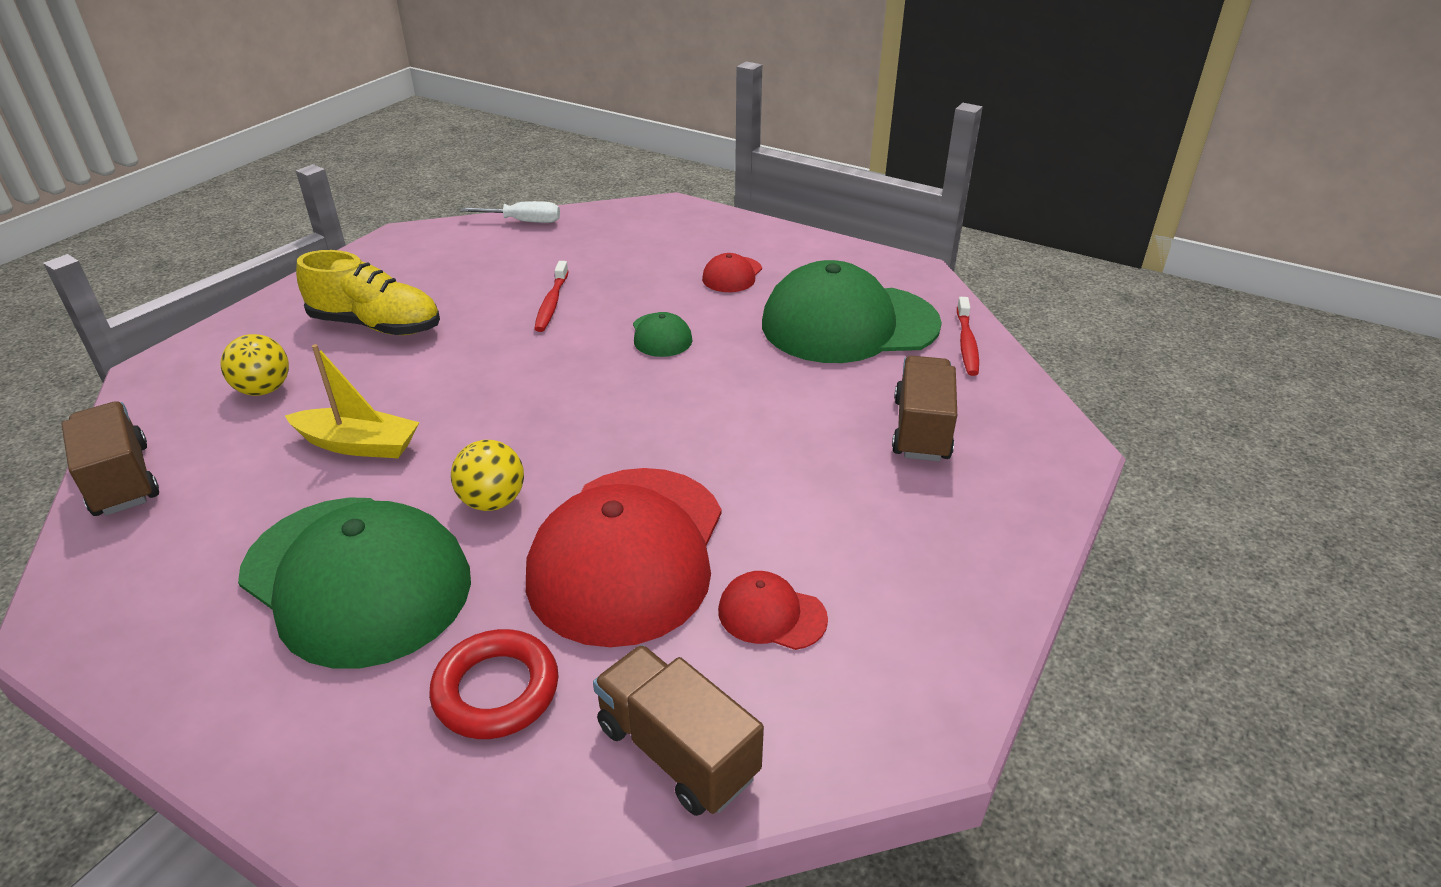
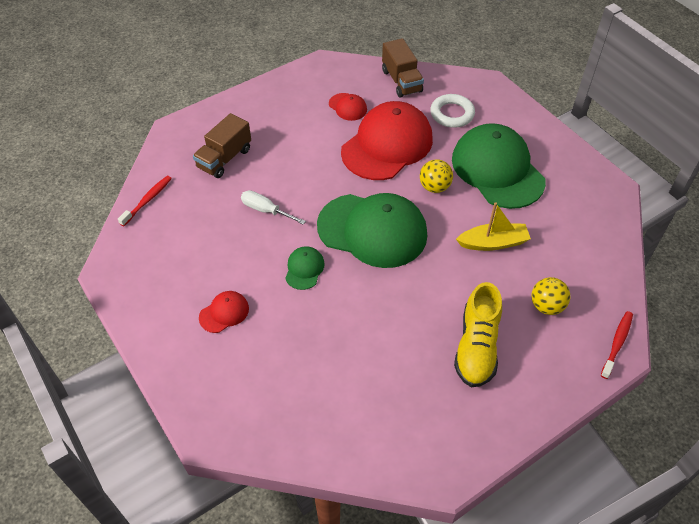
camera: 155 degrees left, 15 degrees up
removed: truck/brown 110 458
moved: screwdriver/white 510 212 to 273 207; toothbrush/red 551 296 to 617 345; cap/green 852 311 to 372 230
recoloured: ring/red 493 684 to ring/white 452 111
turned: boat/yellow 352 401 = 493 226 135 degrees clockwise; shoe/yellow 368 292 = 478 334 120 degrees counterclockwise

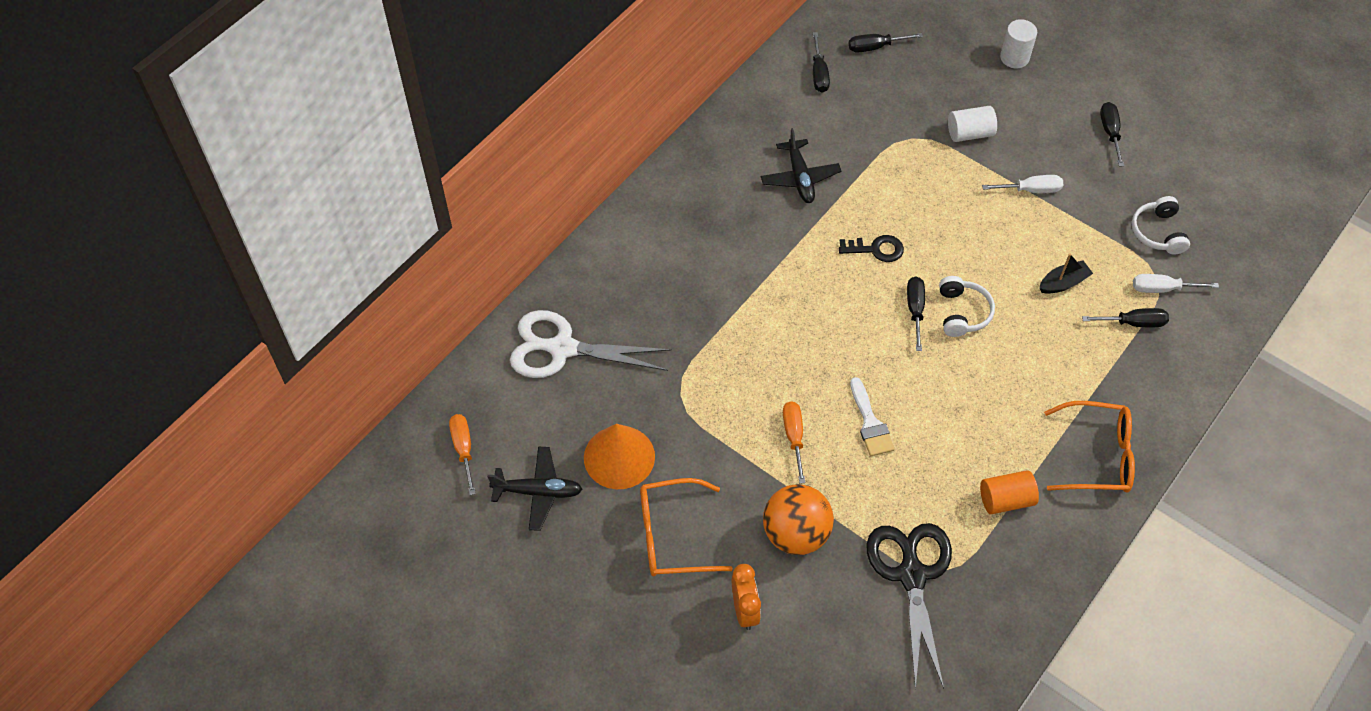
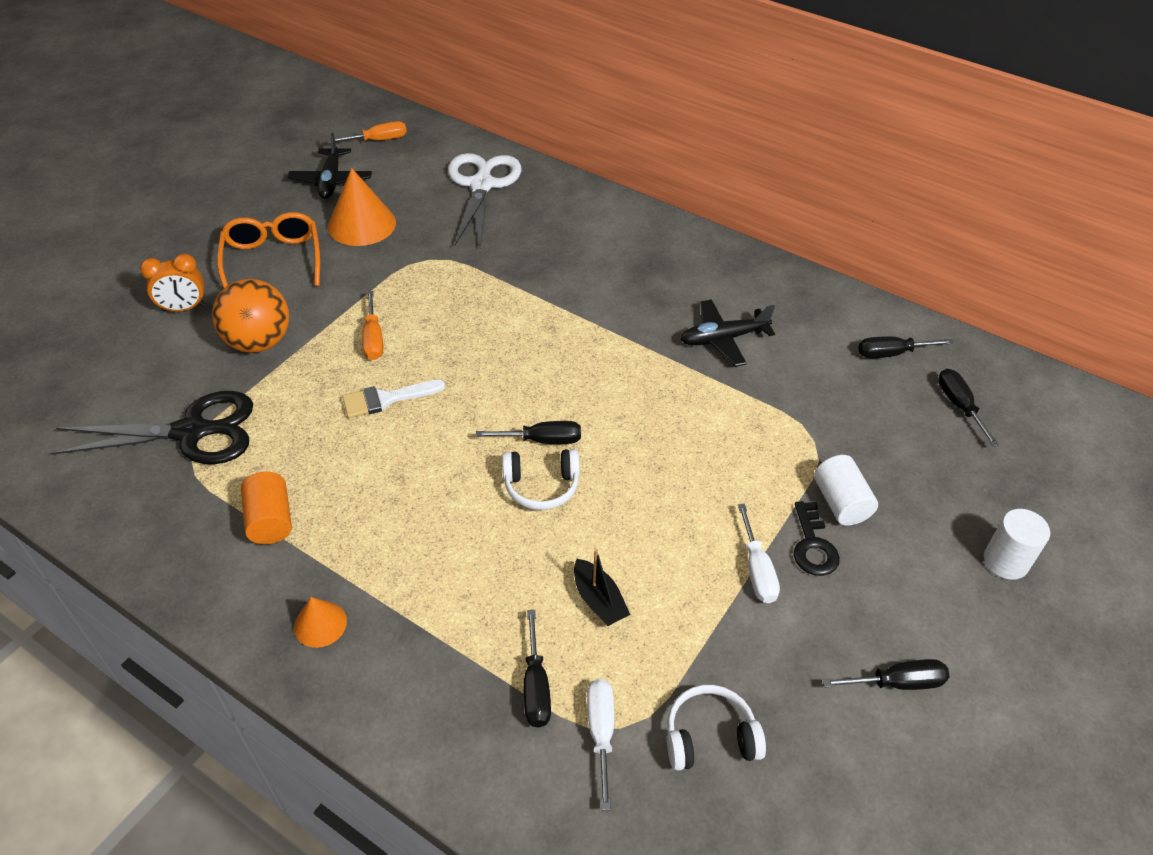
camera: 85 degrees right, 10 degrees down
moved: key/black 871 248 to 817 538
replaced: glasses/orange 1089 447 to cone/orange 320 622
turned: screwdriver/orange 794 442 = 372 325 90 degrees clockwise

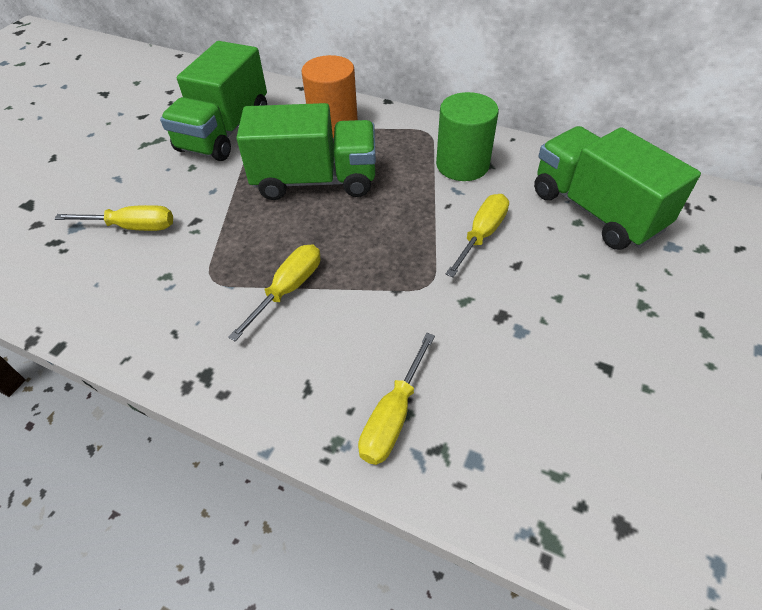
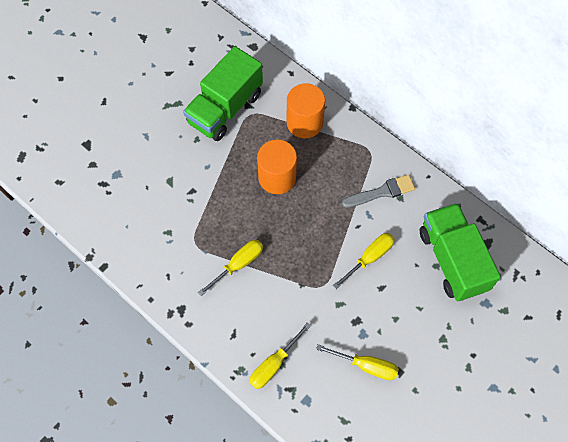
camera: 15 degrees right, 15 degrees up
moved: screwdriver/yellow 114 218 to 357 362
replaced: truck/green 306 151 to cylinder/orange 277 167; cylinder/green 467 136 to brush/grey 378 191

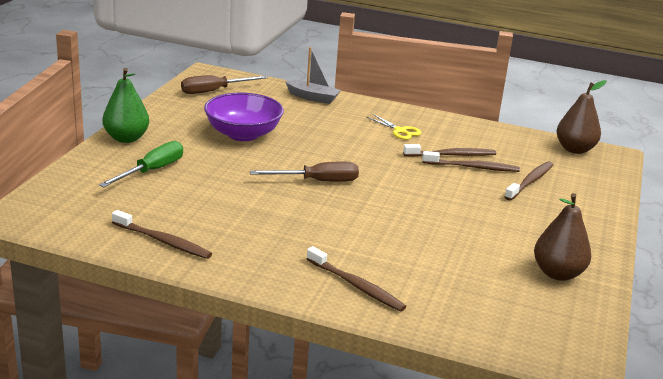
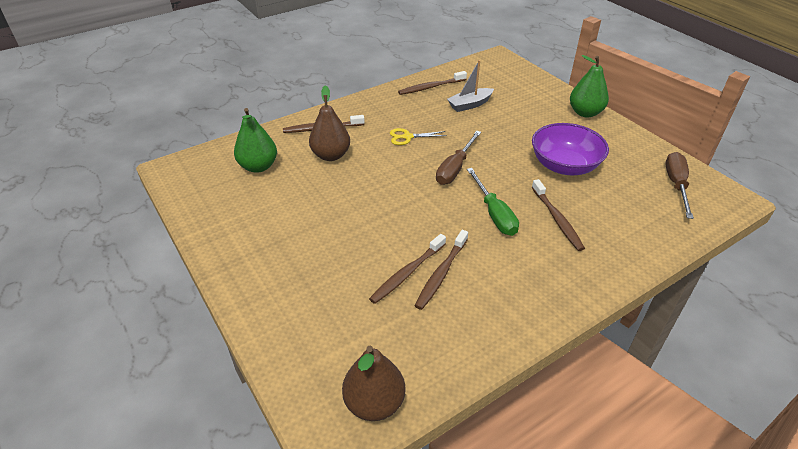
camera: 130 degrees right, 15 degrees up
added: pear/green 255 140
moved: screwdriver/green 141 164 to 493 202; boat/grey 313 75 to 470 86; scissors/yellow 394 127 to 418 136; toothbrush/brown 528 181 to 558 215; pear/brown 562 237 to 329 123

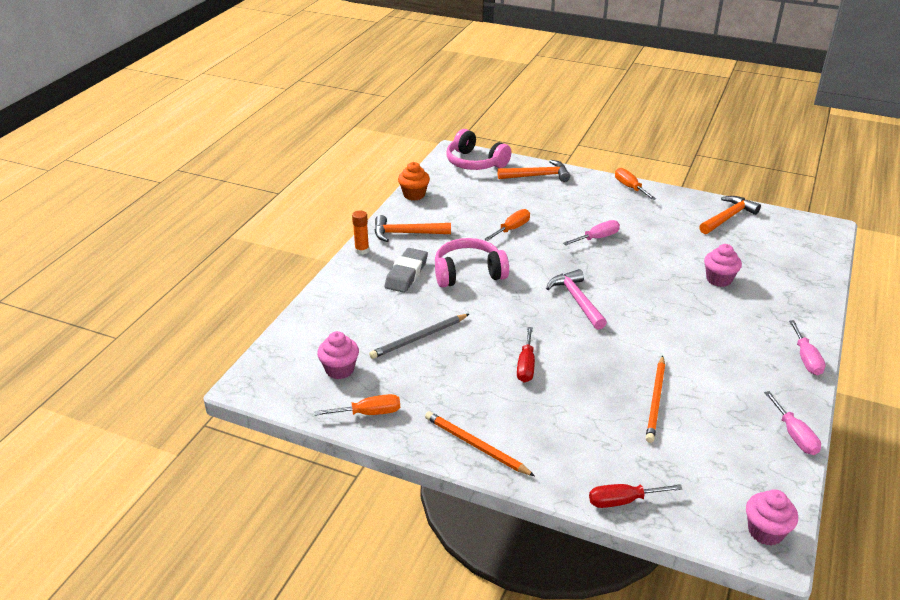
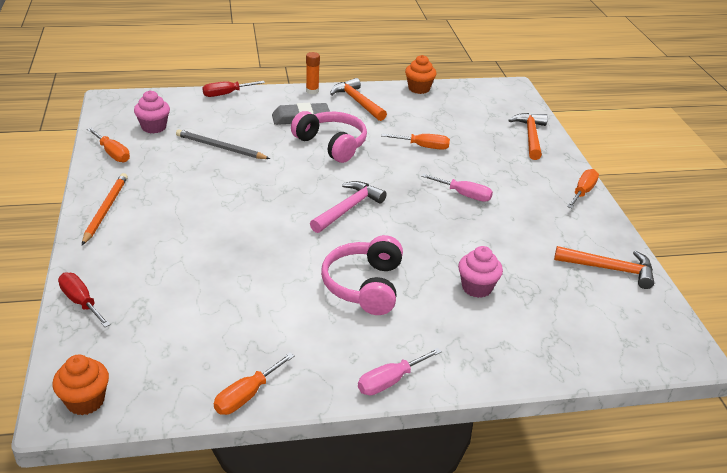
camera: 55 degrees right, 0 degrees up
removed: pencil/orange 655 399
moved: headphones/pink 478 149 to 362 275; screwdriver/red 526 355 to 233 89
recoloured: cupcake/pink 772 517 to cupcake/orange 80 385; screwdriver/pink 792 423 to screwdriver/orange 254 384
turned: hammer/orange 533 171 = 528 136 135 degrees counterclockwise

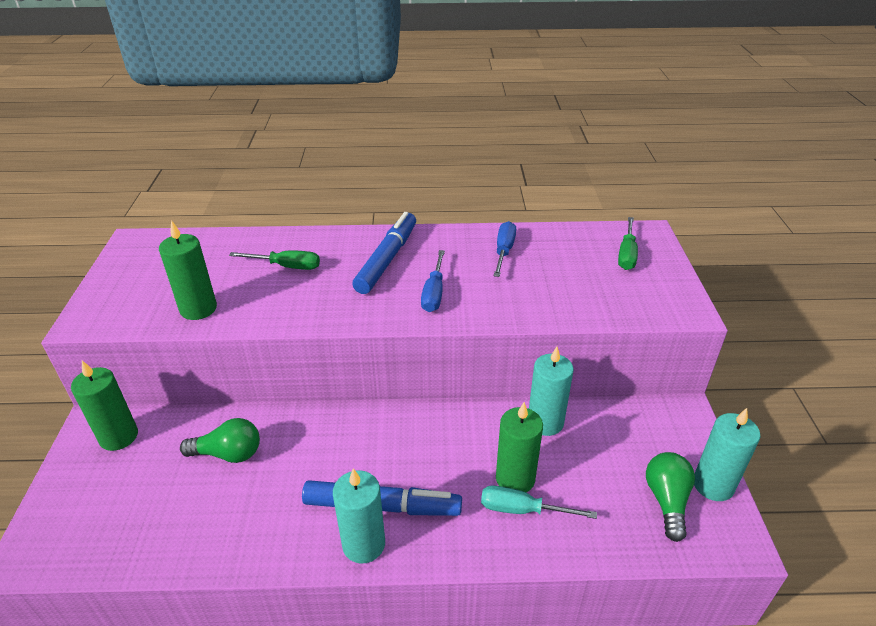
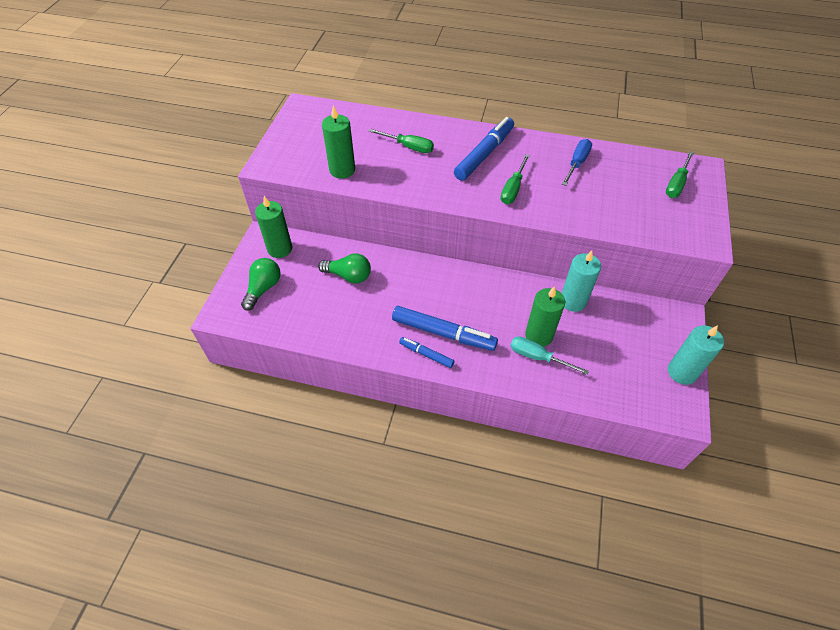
camera: 15 degrees right, 15 degrees up
moved: light bulb/green 670 497 to 261 284
replaced: candle/turquoise 359 516 to marker/blue 426 352
recoloured: screwdriver/blue 433 281 to screwdriver/green 515 179

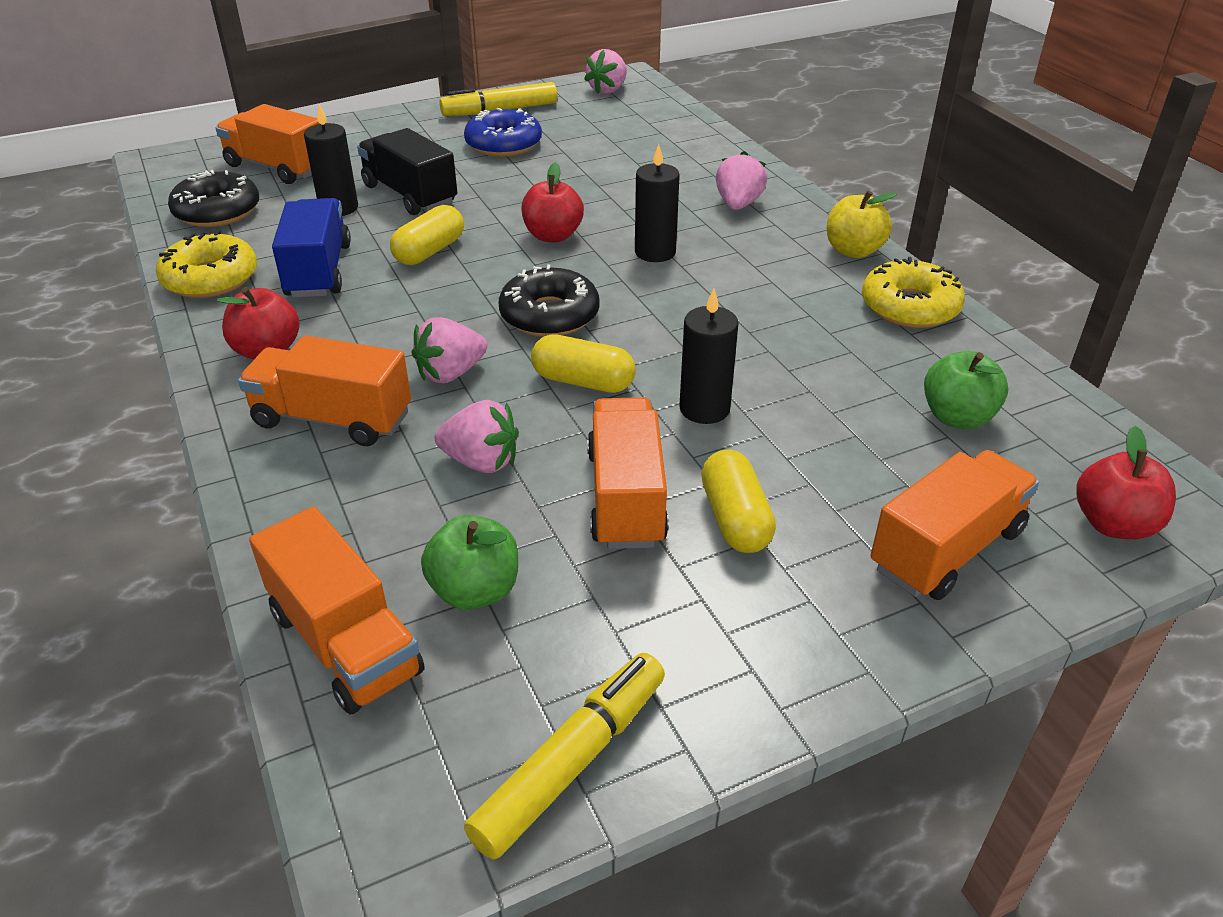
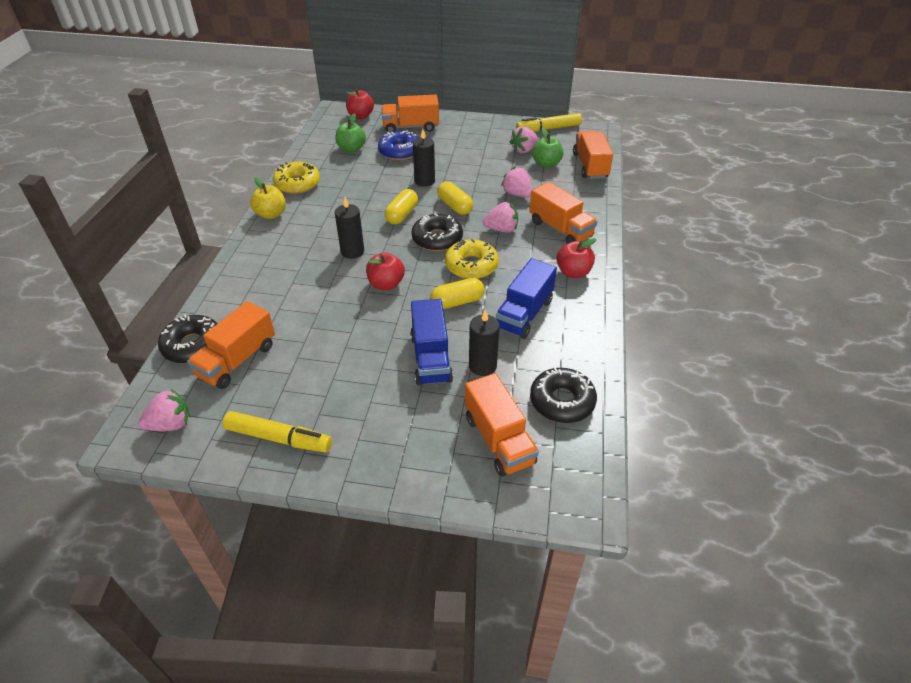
camera: 145 degrees left, 5 degrees up
added: donut/black 188 338
moved: donut/yellow 206 264 to 472 259; donut/blue 503 132 to 398 145; truck/orange 628 473 to 231 345; capsule/yellow 738 501 to 401 207; strawberry/pink 741 180 to 523 140
recoloured: truck/black 407 171 to truck/blue 431 342

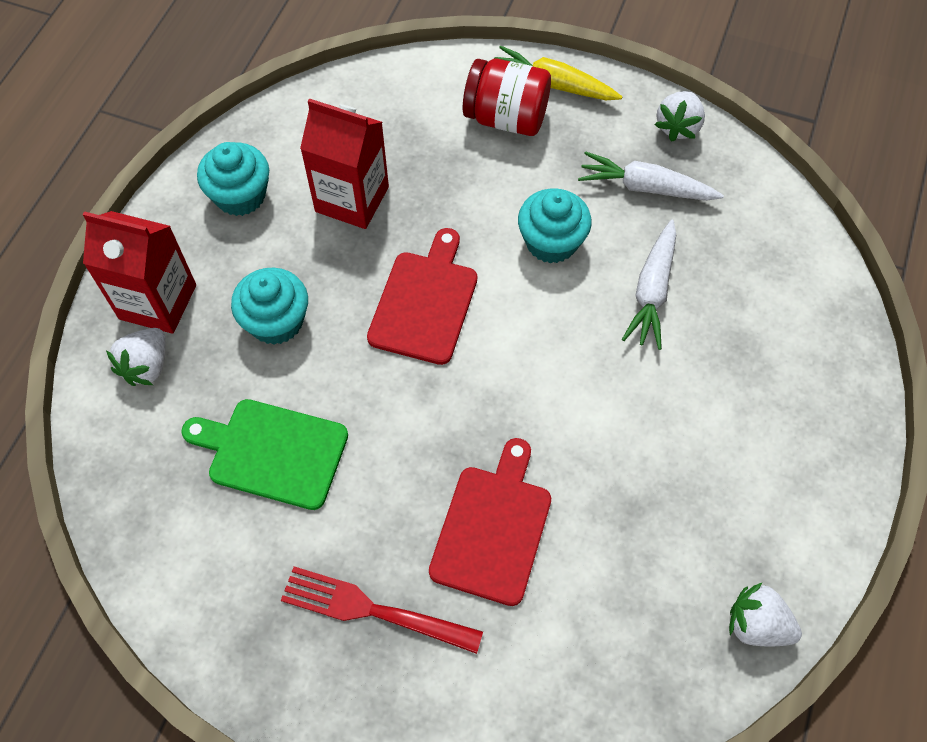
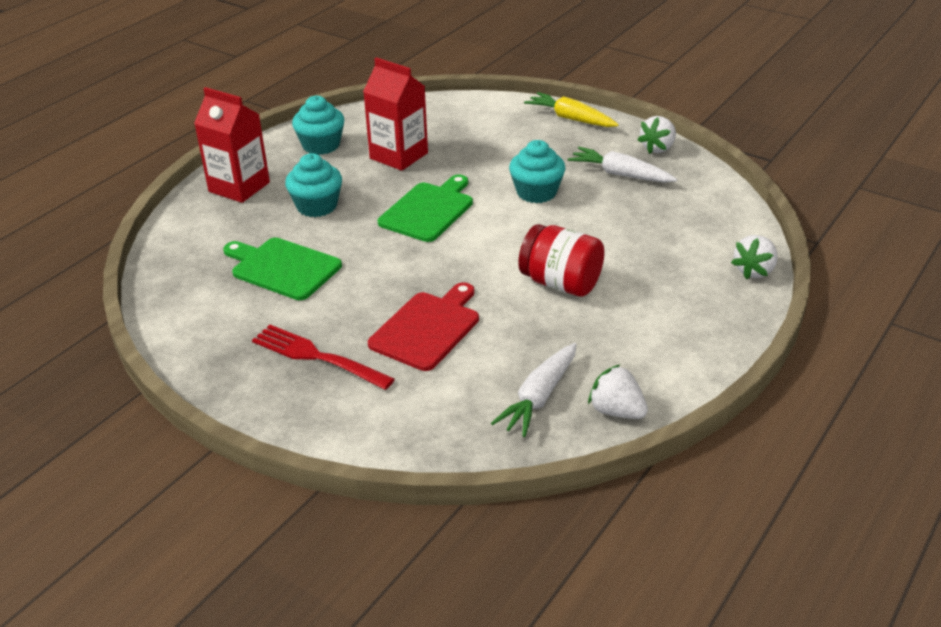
camera: 15 degrees right, 25 degrees down
moved: strawberry/white 136 357 to 754 257; jar/red 507 97 to 561 260; carrot/white 649 284 to 534 390
recoloured: cutting board/red 422 296 to cutting board/green 425 208

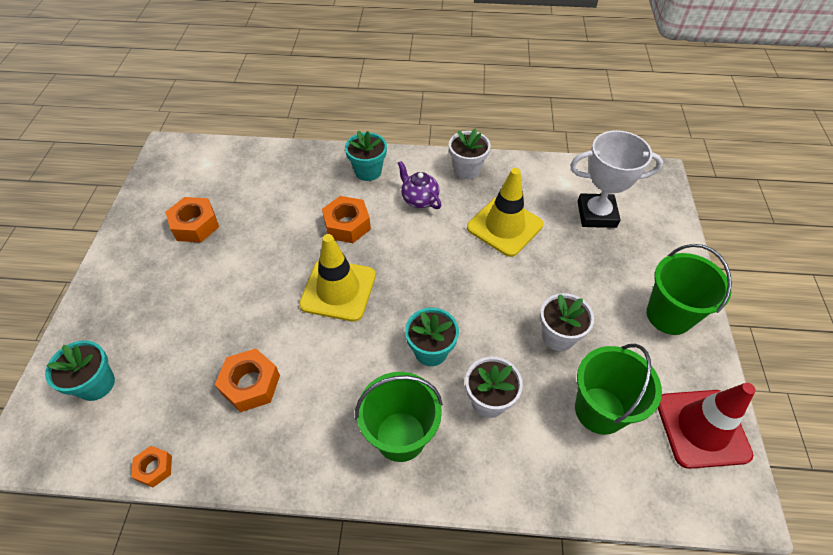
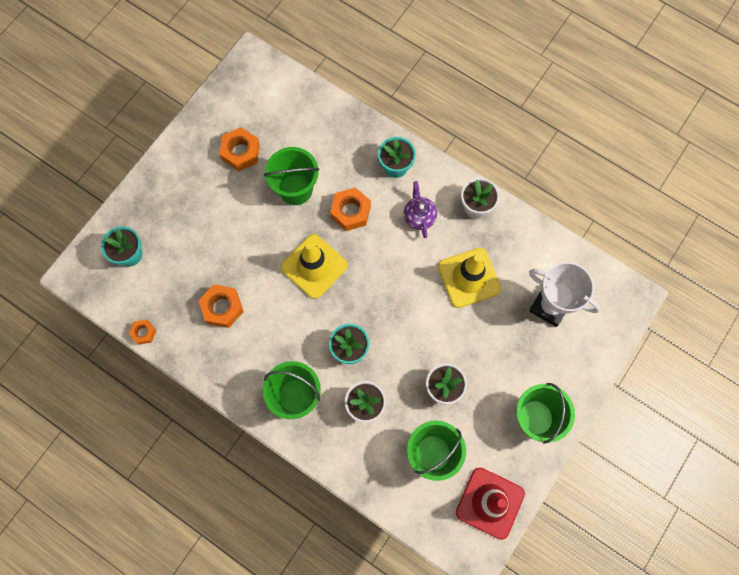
camera: 30 degrees right, 20 degrees up
added: bucket/green 292 176

